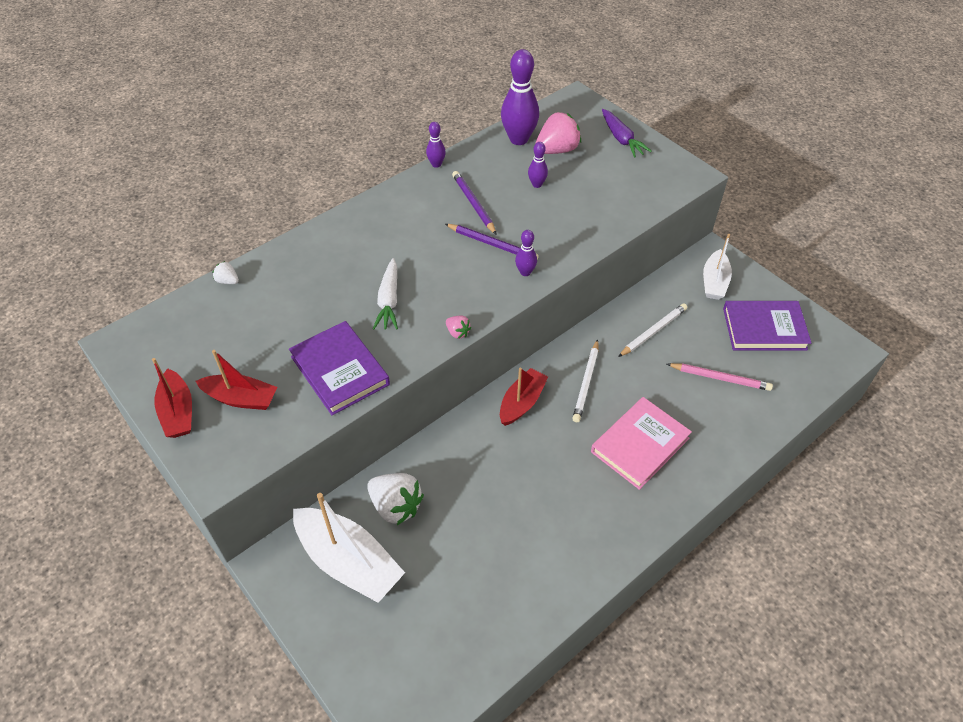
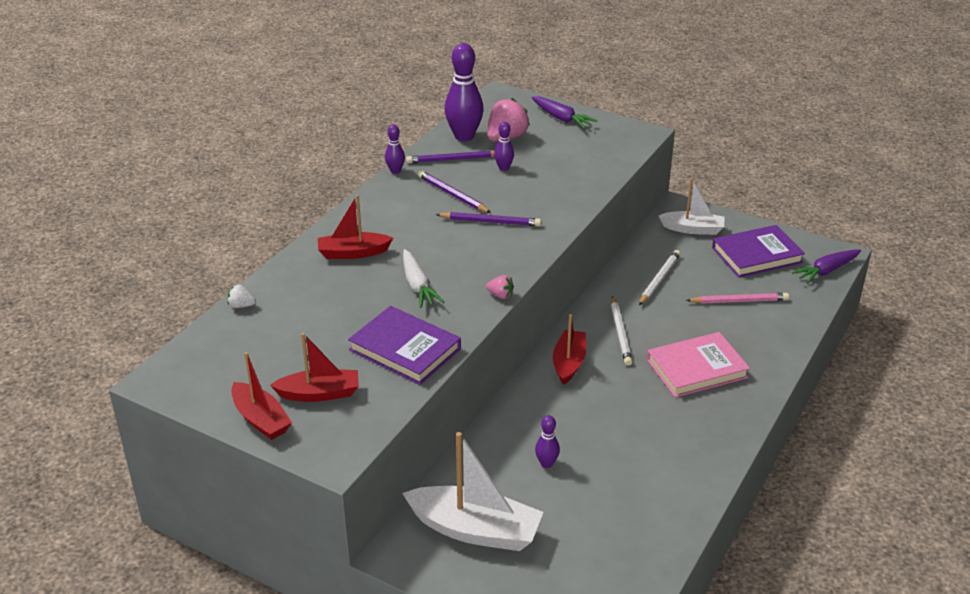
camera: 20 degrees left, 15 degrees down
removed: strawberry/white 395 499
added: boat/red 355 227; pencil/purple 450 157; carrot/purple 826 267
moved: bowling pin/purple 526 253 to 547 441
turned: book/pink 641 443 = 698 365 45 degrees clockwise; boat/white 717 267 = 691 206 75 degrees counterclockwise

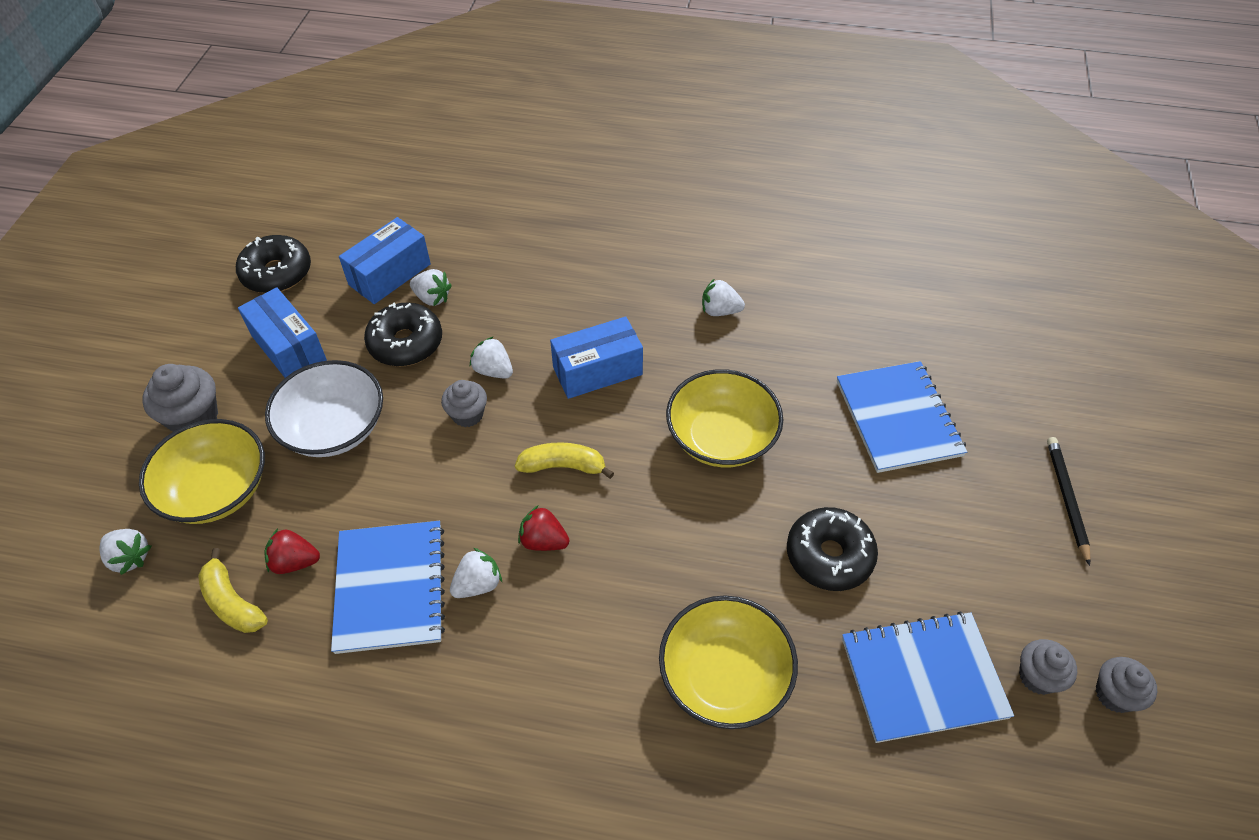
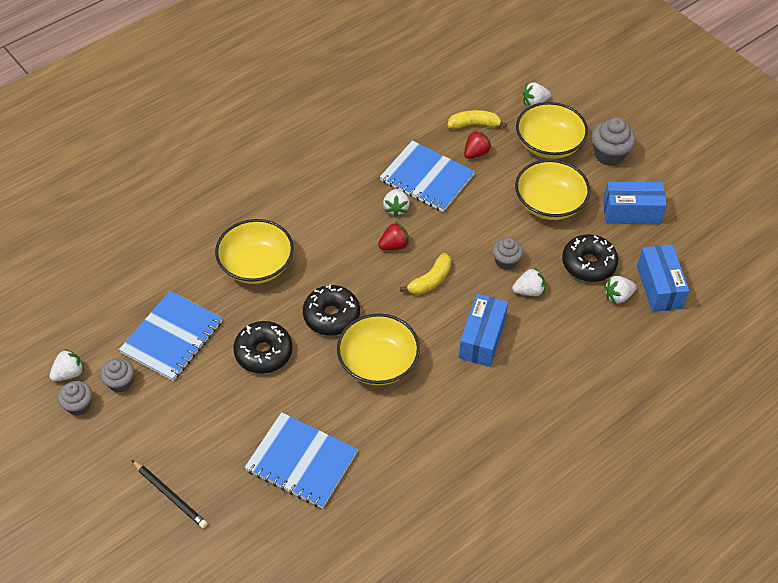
camera: 130 degrees right, 0 degrees up
moved: donut/black 273 264 to 331 310; strawberry/white 723 297 to 66 365
recoloured: bowl/white 324 408 to bowl/yellow 552 189

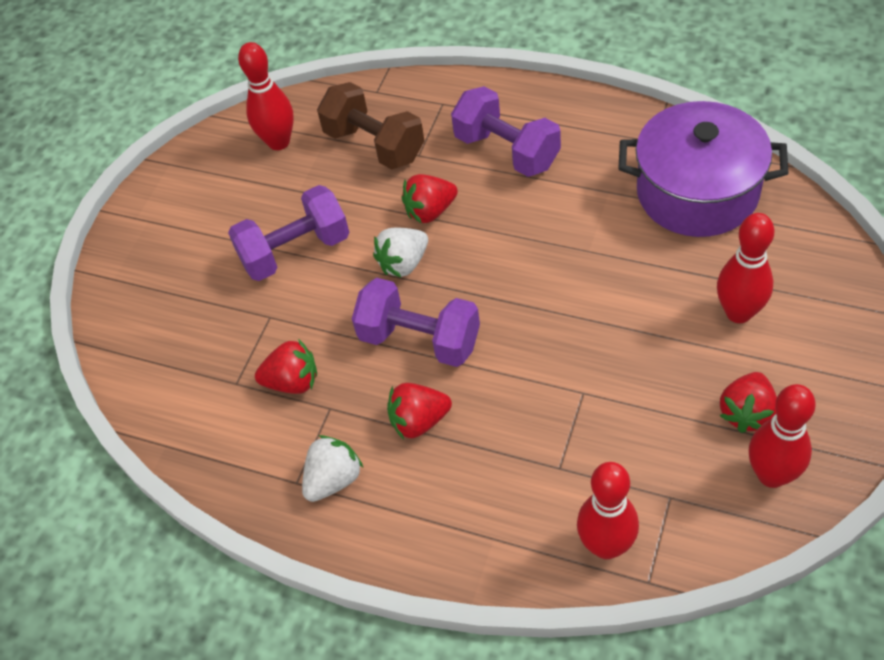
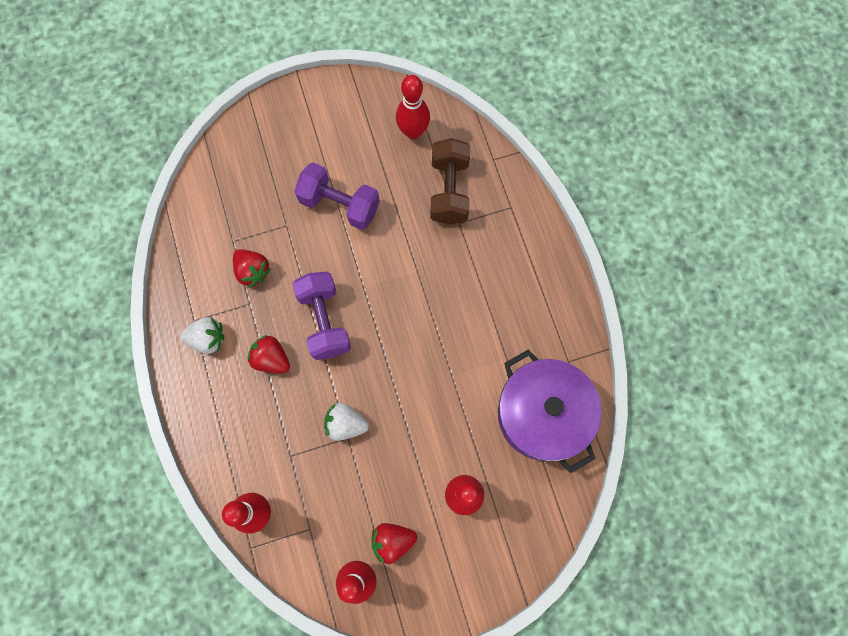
camera: 45 degrees right, 20 degrees up
removed: strawberry/red 430 199; dumbbell/purple 506 131
moved: strawberry/white 400 252 to 346 422

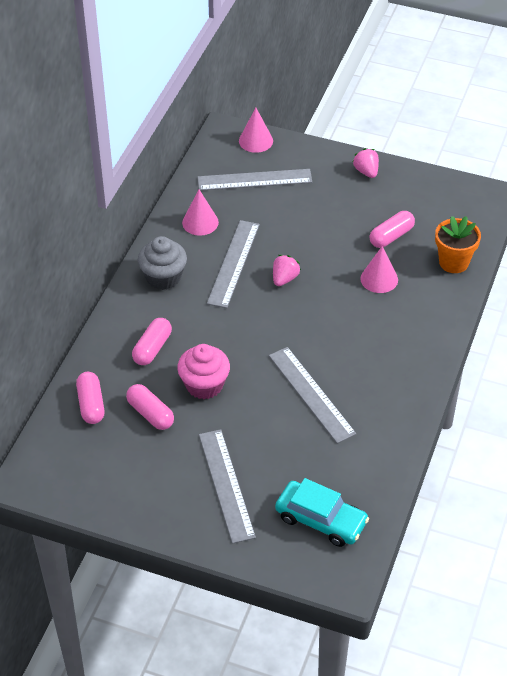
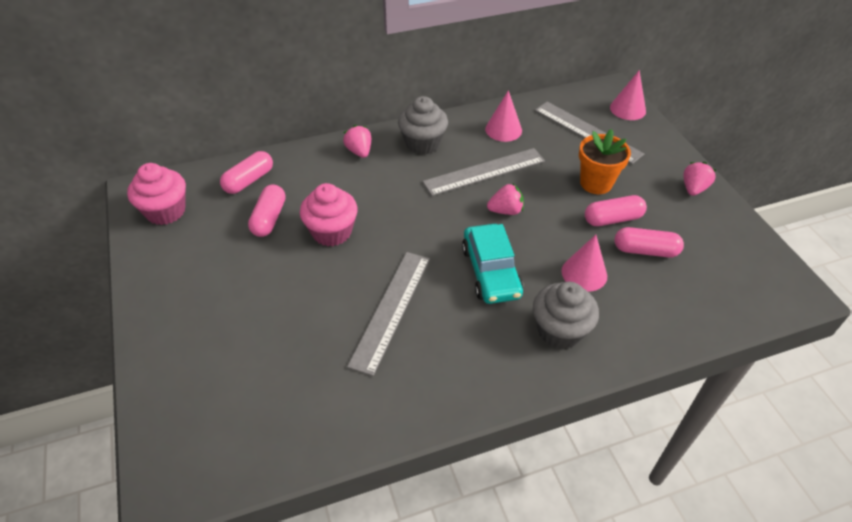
camera: 50 degrees right, 0 degrees up
removed: ruler/grey 227 486
added: cupcake/pink 156 194; strawberry/pink 357 141; cupcake/grey 566 315
moved: capsule/pink 152 341 to 616 210; car/turquoise 322 512 to 492 264; flower pot/orange 458 244 to 605 161

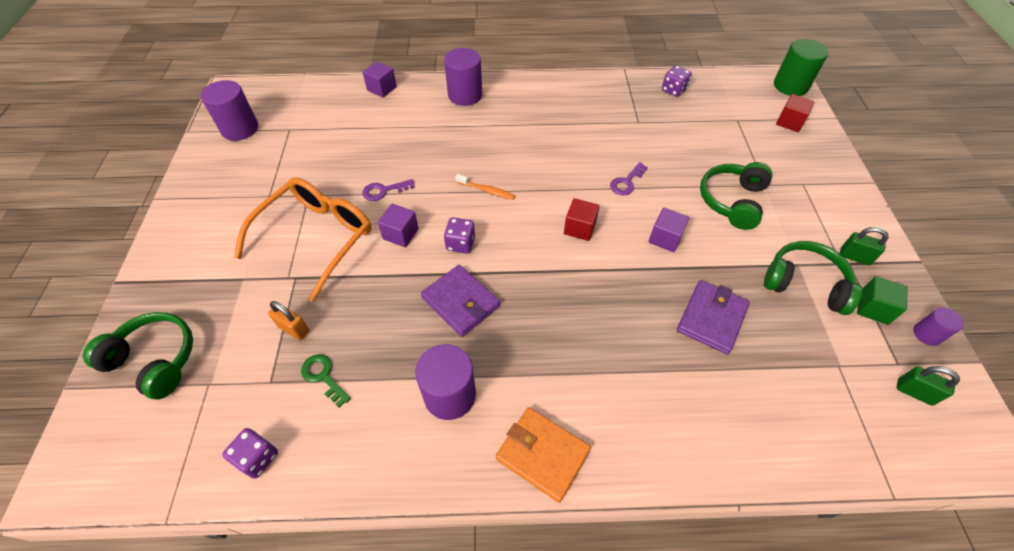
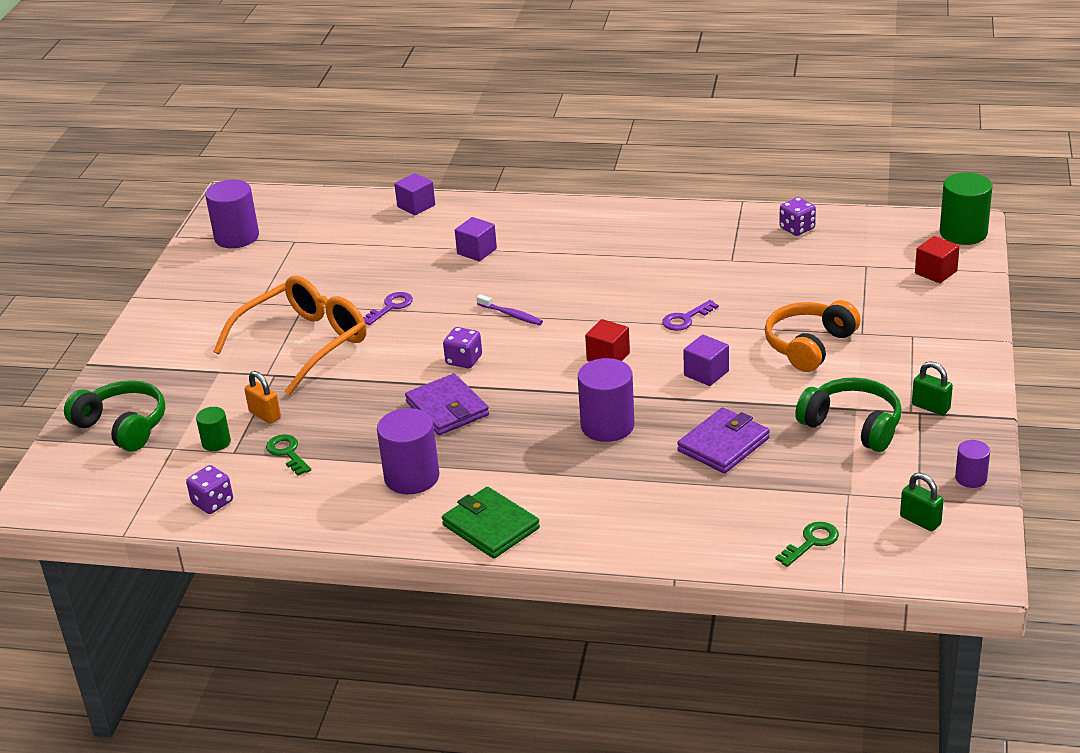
camera: 15 degrees right, 20 degrees down
removed: cube/green 882 300
added: cylinder/green 213 429; key/green 807 544
moved: cube/purple 398 225 to 476 239; cylinder/purple 463 77 to 606 400
recoloured: toothbrush/orange 485 187 to toothbrush/purple 510 309; wallet/orange 543 455 to wallet/green 491 523; headphones/green 736 196 to headphones/orange 813 336
turned: key/purple 388 190 = 388 308 135 degrees clockwise

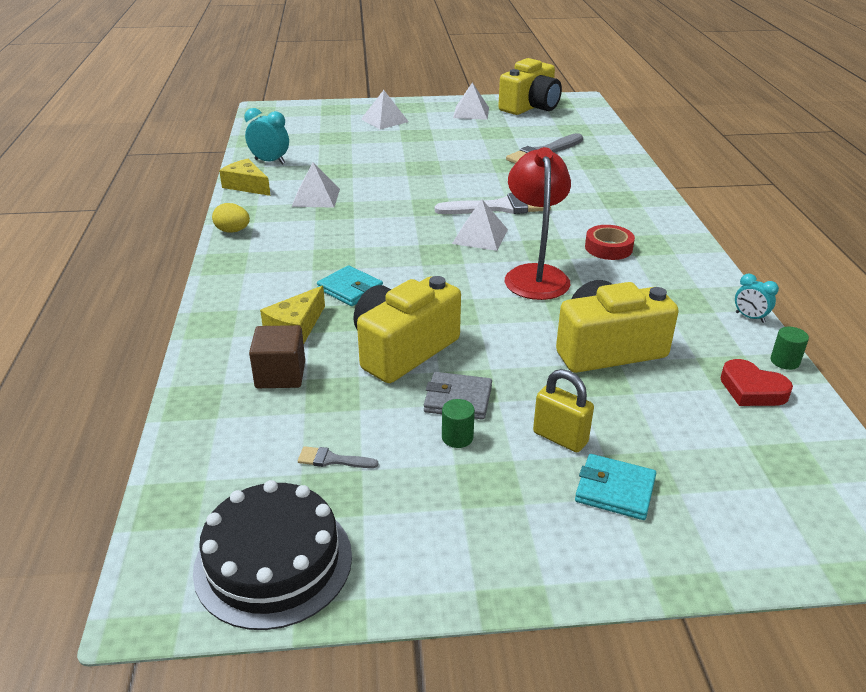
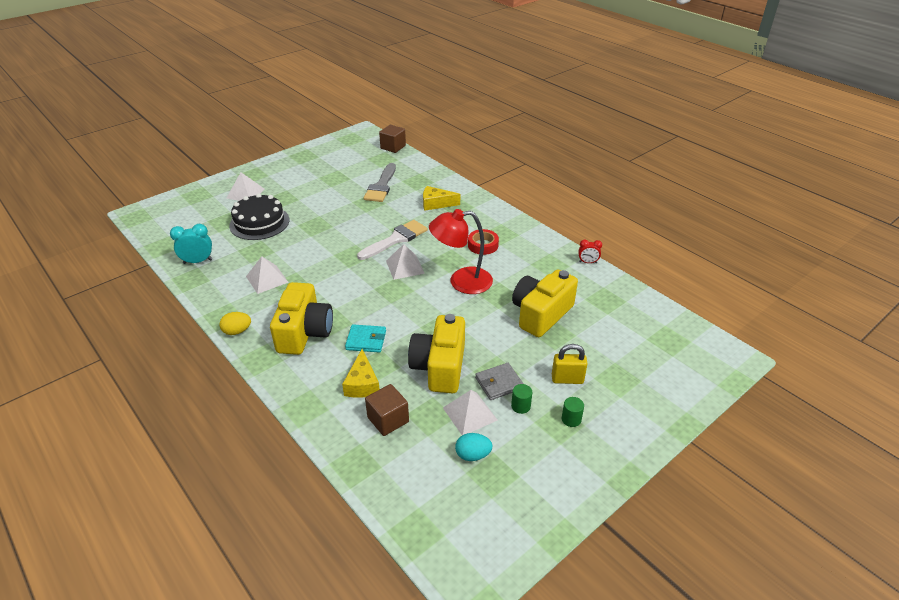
camera: 35 degrees left, 5 degrees up
removed: wallet/turquoise 615 487; heart/red 756 382
added: cube/brown 392 139
moved: cake/black 272 555 to 259 216; cheese/yellow 245 177 to 441 198; pyramid/white 471 101 to 470 412; camera/yellow 530 86 to 301 318; cylinder/green 790 348 to 573 412
replaced: brush/grey 338 457 to egg/turquoise 474 447
recoloured: clock/turquoise 757 298 to clock/red 590 251
turned: lamp/red 538 223 = 461 251 60 degrees counterclockwise

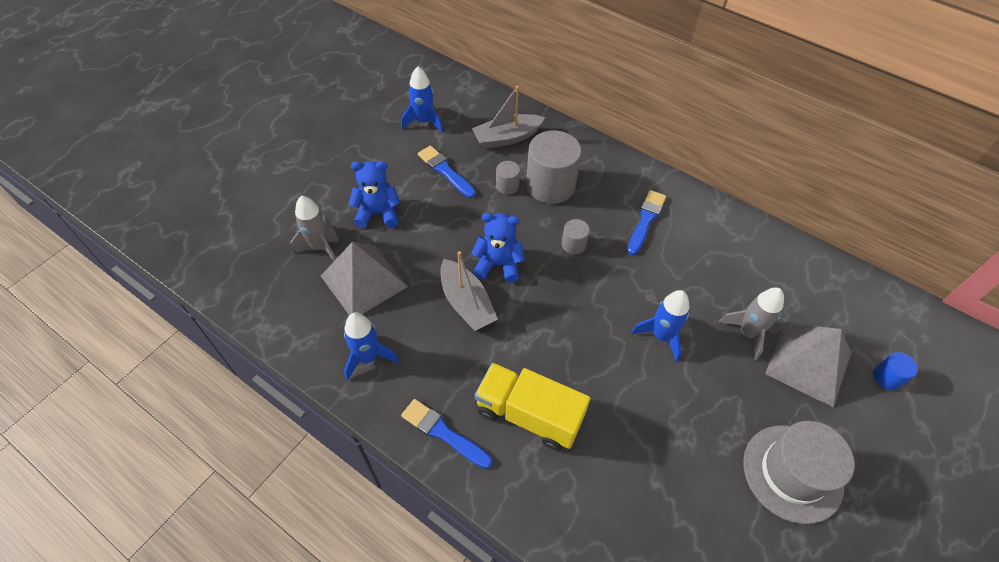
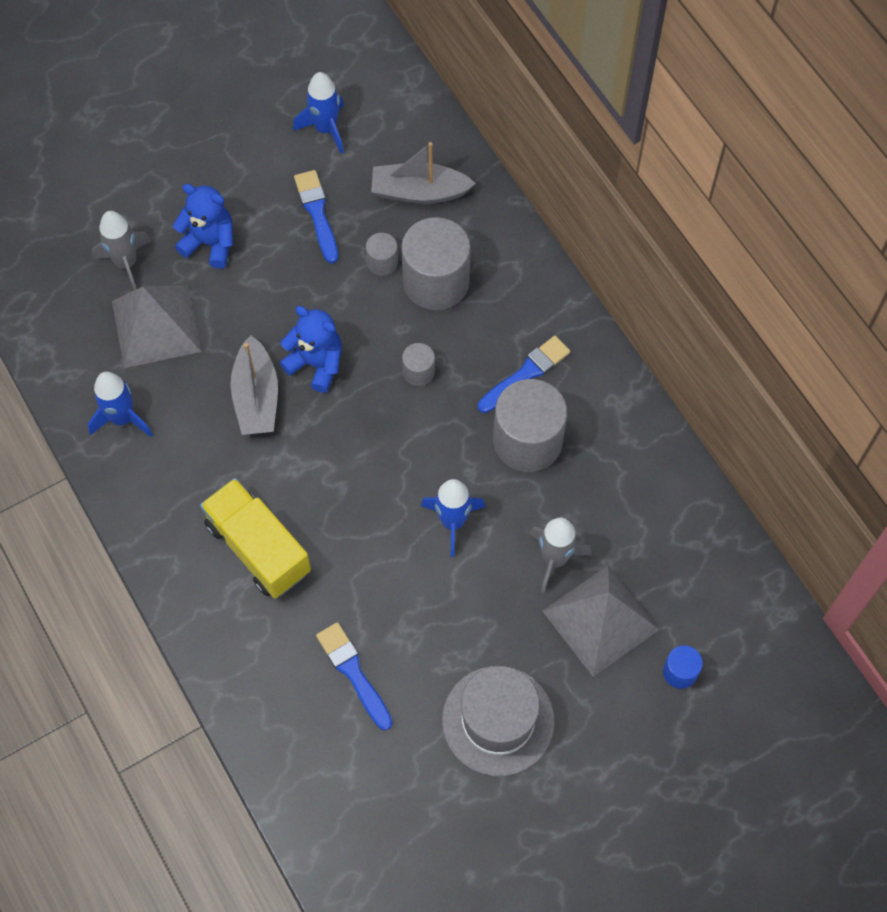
camera: 25 degrees right, 10 degrees up
added: cylinder/grey 530 425
moved: brush/blue 446 434 to 354 676

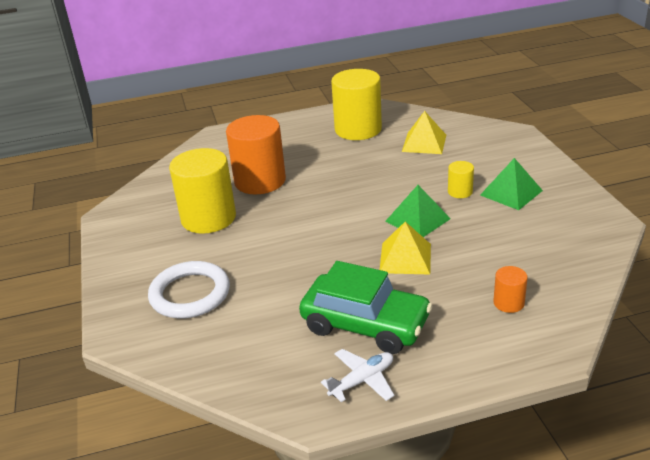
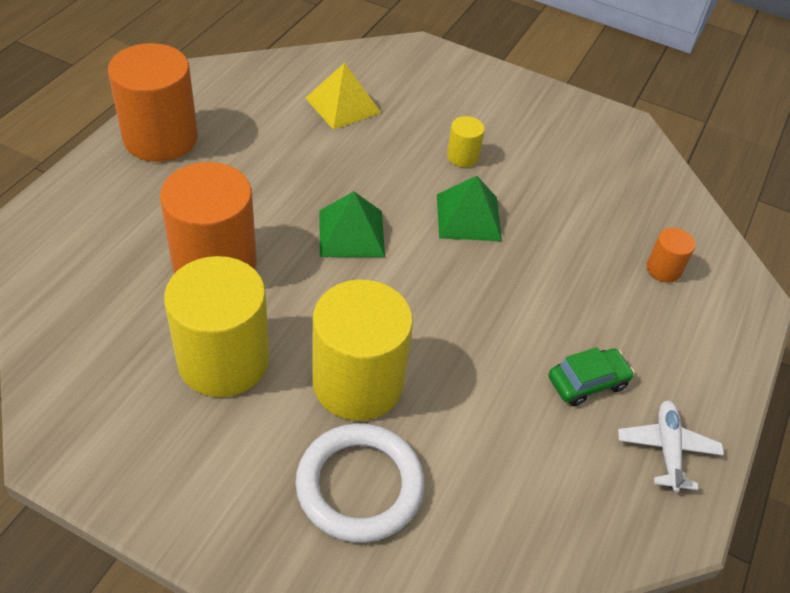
camera: 55 degrees left, 15 degrees up
removed: pyramid/yellow 405 248
added: cylinder/orange 153 102
moved: cylinder/yellow 356 104 to 362 350; pyramid/green 511 184 to 352 224
resized: car/green 365 307 = 591 376 x0.50

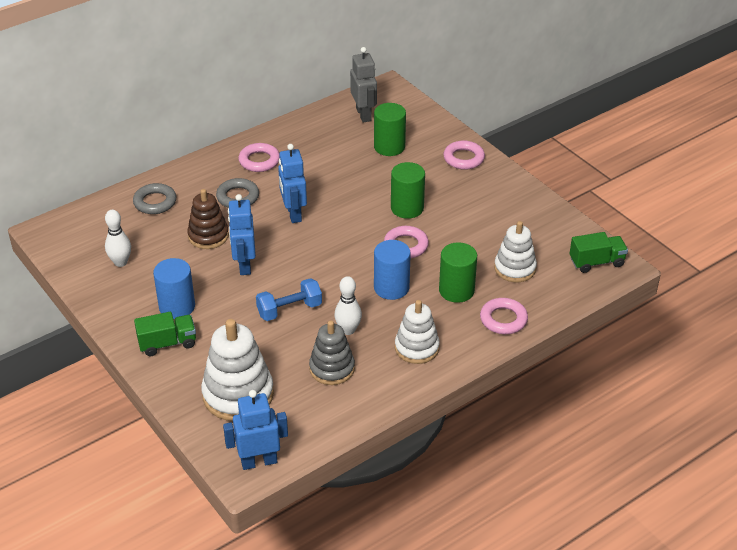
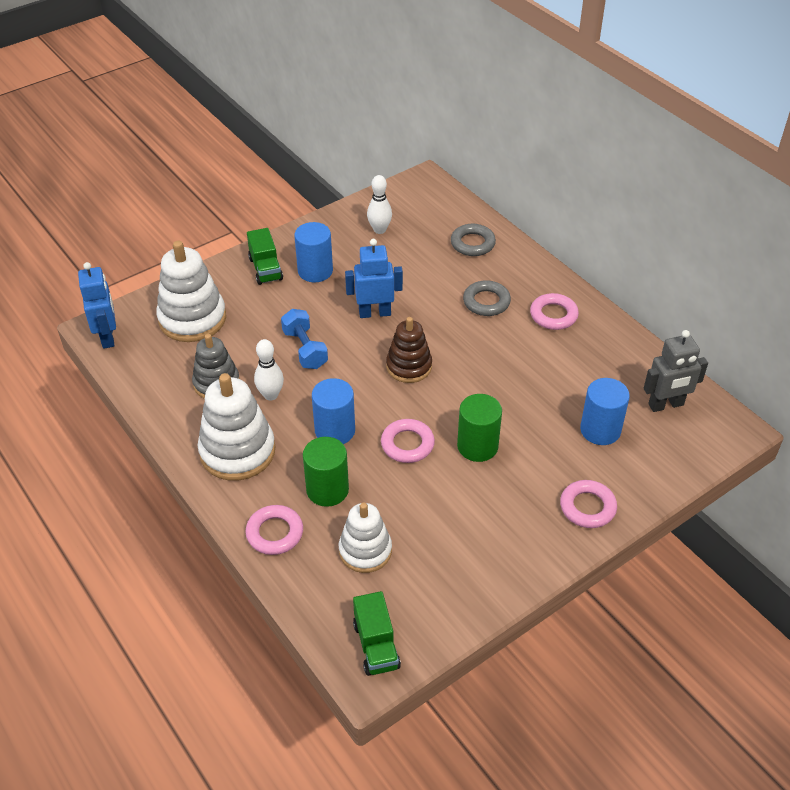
camera: 90 degrees right, 5 degrees up
removed: robot/blue 292 183
moved: stacking toy/brown 208 219 to 409 350
recoloured: cylinder/green 390 129 to cylinder/blue 605 411
resized: stacking toy/white 417 332 = 236 427 x1.54

